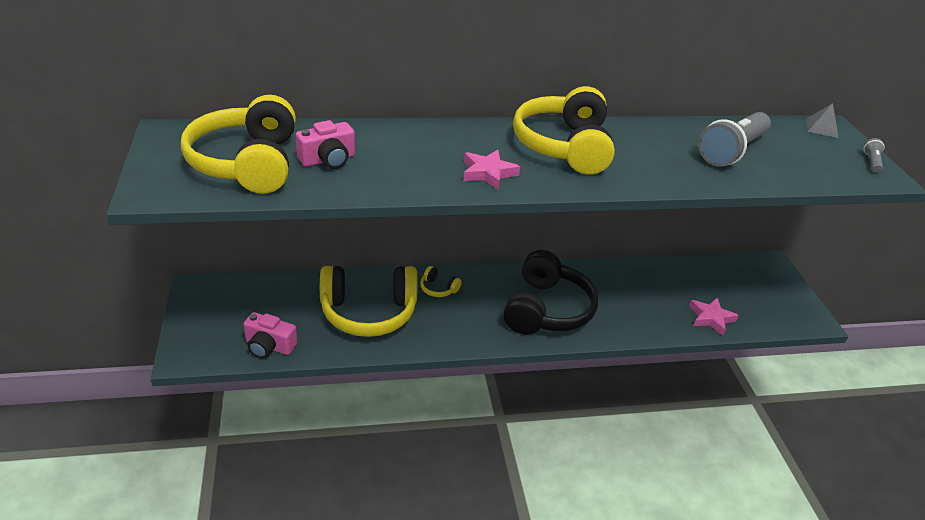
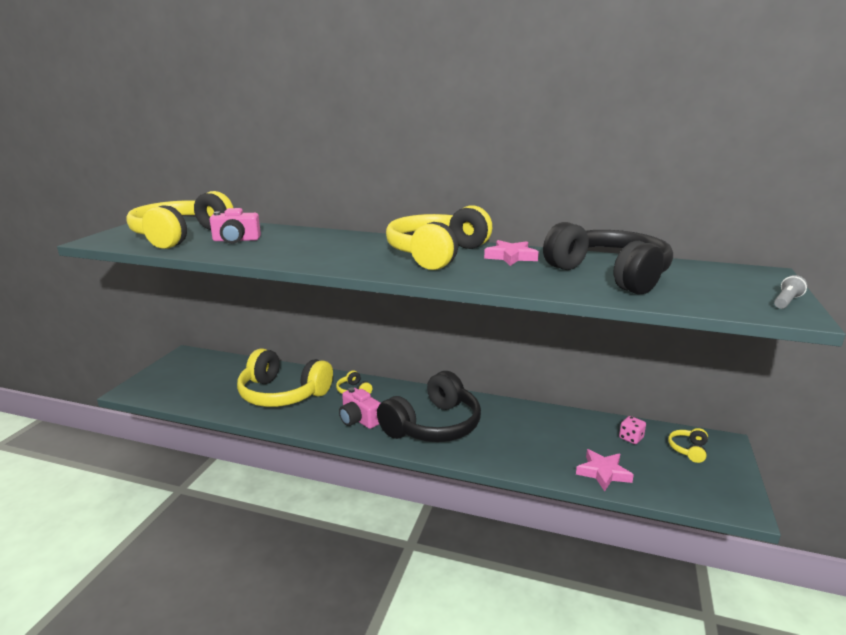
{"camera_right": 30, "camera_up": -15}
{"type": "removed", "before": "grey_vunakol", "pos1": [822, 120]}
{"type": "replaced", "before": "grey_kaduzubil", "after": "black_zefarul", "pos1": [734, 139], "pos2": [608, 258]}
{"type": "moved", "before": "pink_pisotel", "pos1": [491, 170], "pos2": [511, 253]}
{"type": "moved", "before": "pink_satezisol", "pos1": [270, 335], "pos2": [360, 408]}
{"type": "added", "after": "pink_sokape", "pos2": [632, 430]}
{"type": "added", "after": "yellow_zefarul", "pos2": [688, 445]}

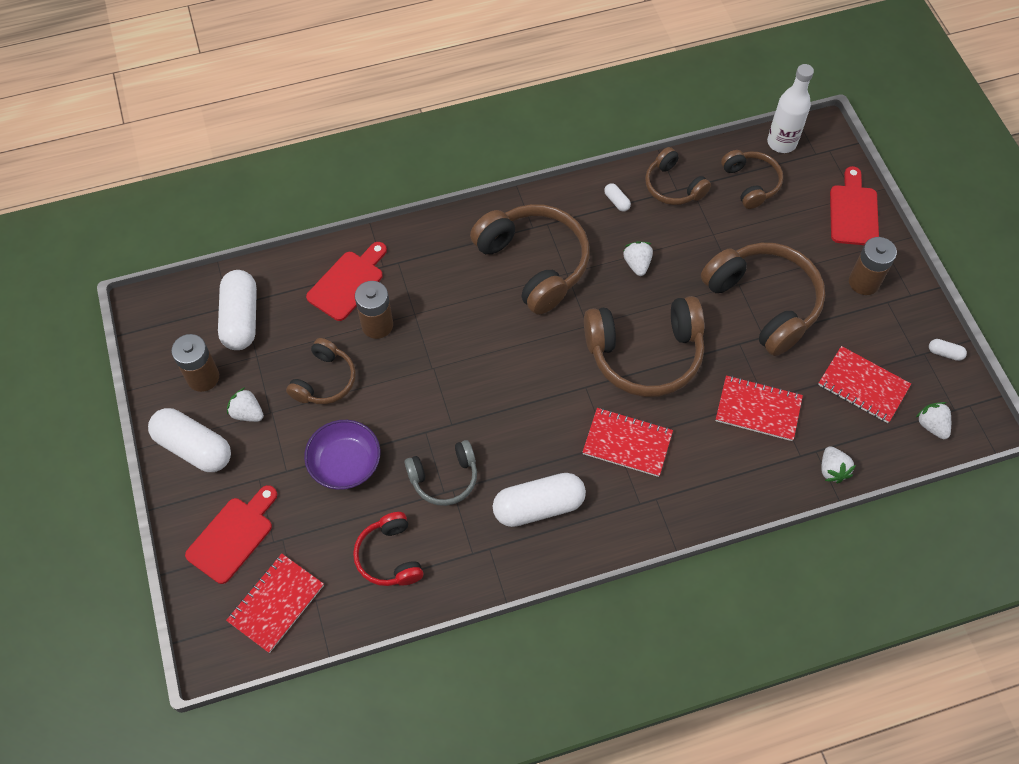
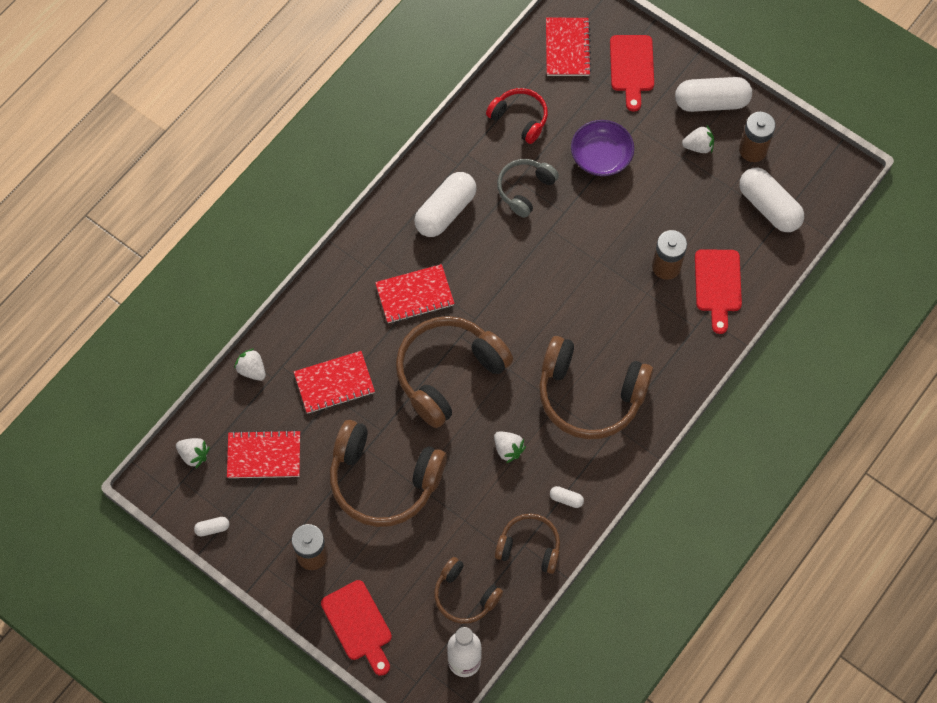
{"camera_right": 145, "camera_up": 5}
{"type": "removed", "before": "brown_zefarul", "pos1": [321, 371]}

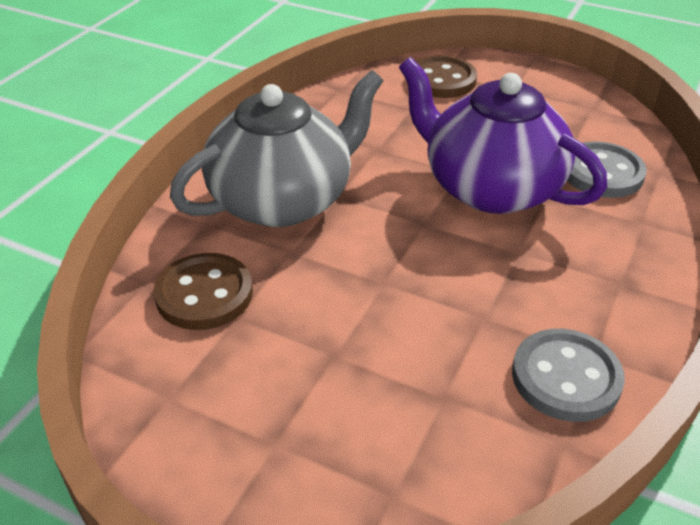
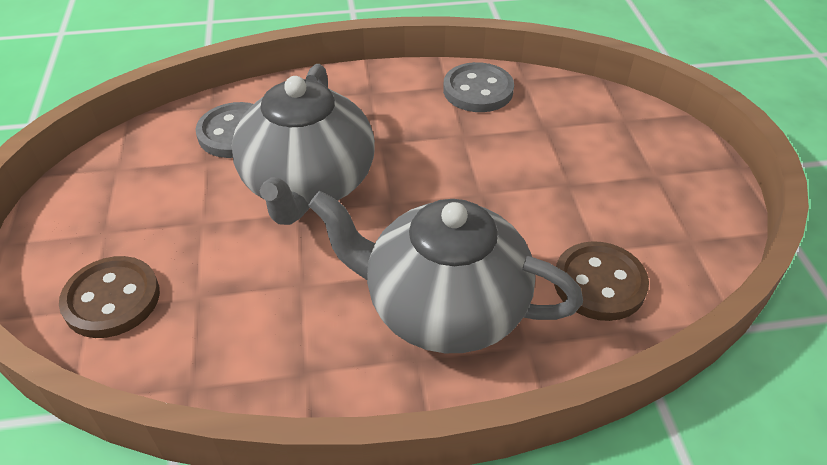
{"camera_right": -125, "camera_up": 5}
{"type": "recoloured", "before": "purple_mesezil", "after": "grey_mesezil", "pos1": [503, 135], "pos2": [303, 144]}

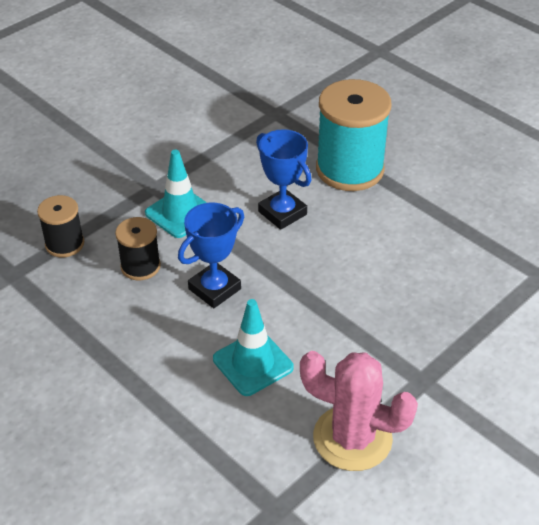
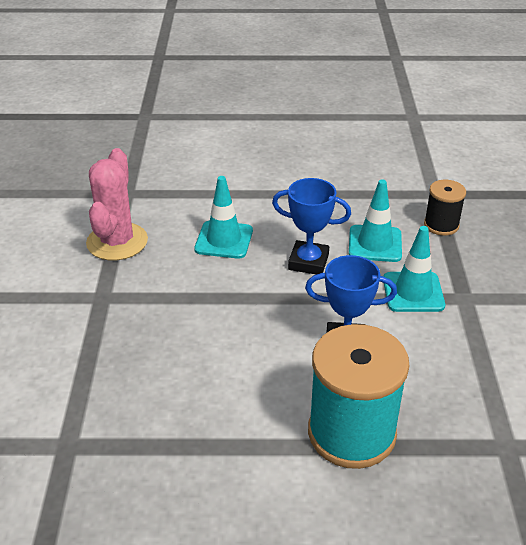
{"camera_right": 135, "camera_up": -5}
{"type": "turned", "before": "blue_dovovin", "pos1": [211, 255], "pos2": [311, 226], "turn": -75}
{"type": "replaced", "before": "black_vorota", "after": "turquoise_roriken", "pos1": [138, 248], "pos2": [375, 220]}
{"type": "turned", "before": "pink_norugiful", "pos1": [359, 411], "pos2": [117, 204], "turn": -60}

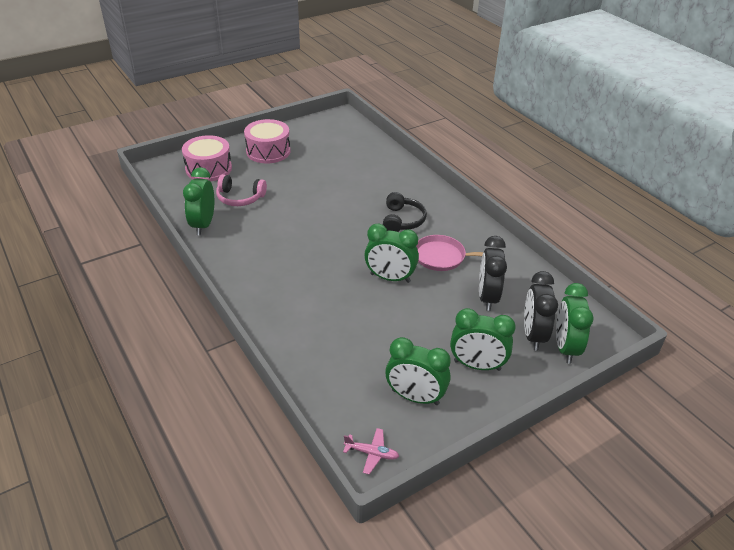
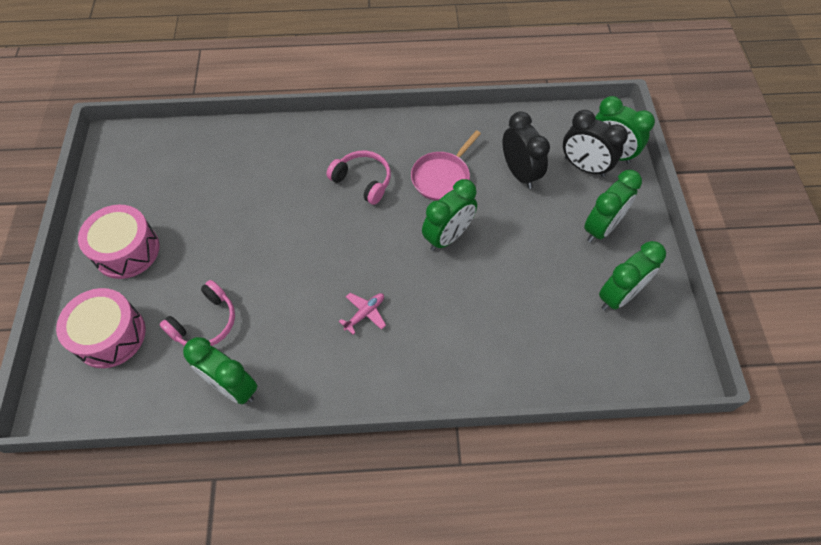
{"camera_right": -60, "camera_up": 20}
{"type": "recoloured", "before": "black_zefarul", "after": "pink_zefarul", "pos1": [405, 212], "pos2": [358, 177]}
{"type": "turned", "before": "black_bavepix", "pos1": [493, 273], "pos2": [526, 150], "turn": -150}
{"type": "moved", "before": "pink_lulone", "pos1": [371, 451], "pos2": [362, 314]}

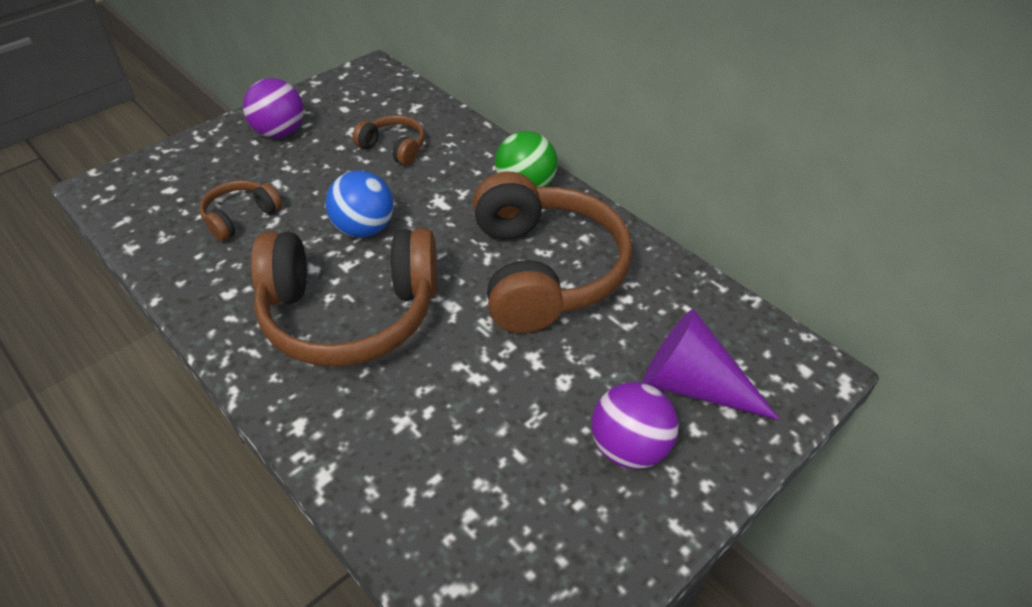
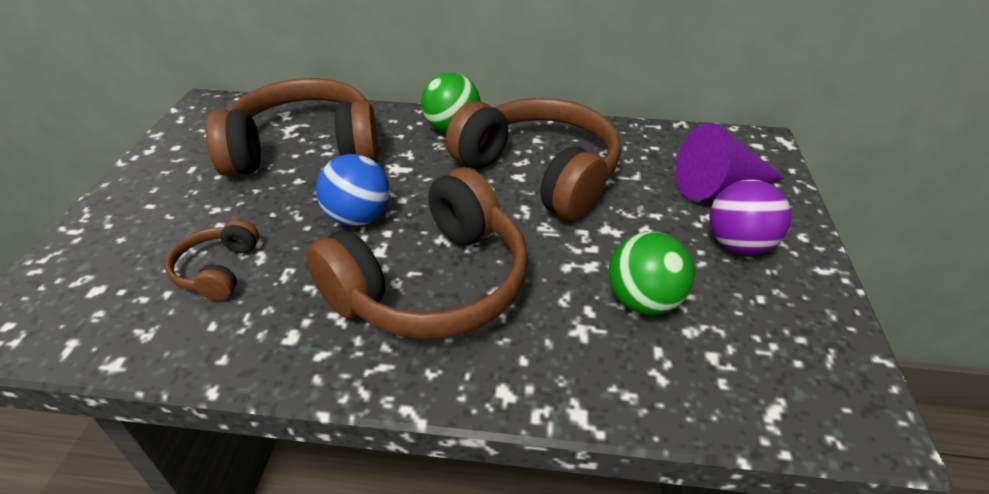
{"camera_right": -40, "camera_up": -5}
{"type": "removed", "before": "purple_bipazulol", "pos1": [273, 108]}
{"type": "resized", "before": "brown_zefarul", "pos1": [389, 140], "pos2": [292, 127], "scale": 2.19}
{"type": "added", "after": "green_bipazulol", "pos2": [651, 273]}

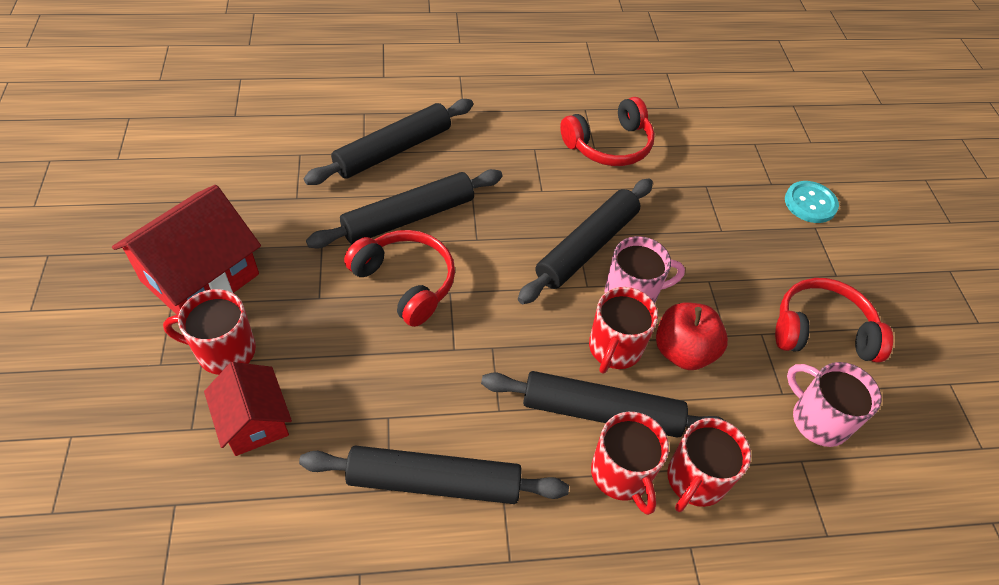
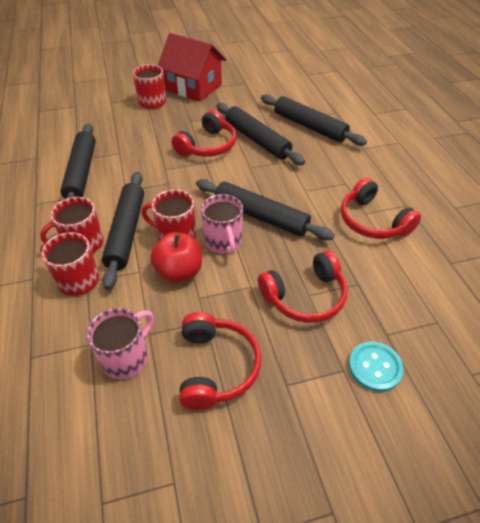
{"camera_right": 85, "camera_up": -5}
{"type": "removed", "before": "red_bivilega", "pos1": [248, 409]}
{"type": "added", "after": "red_zefarul", "pos2": [303, 286]}

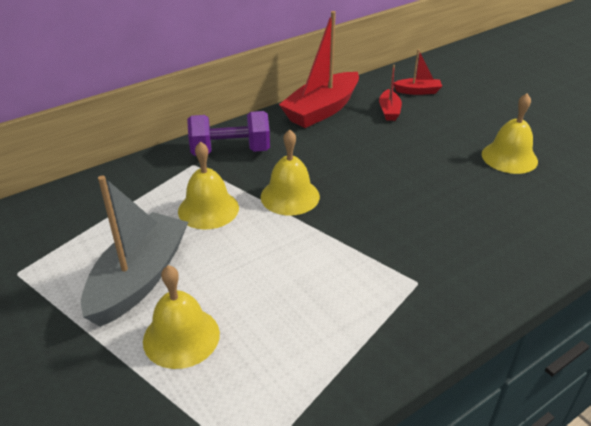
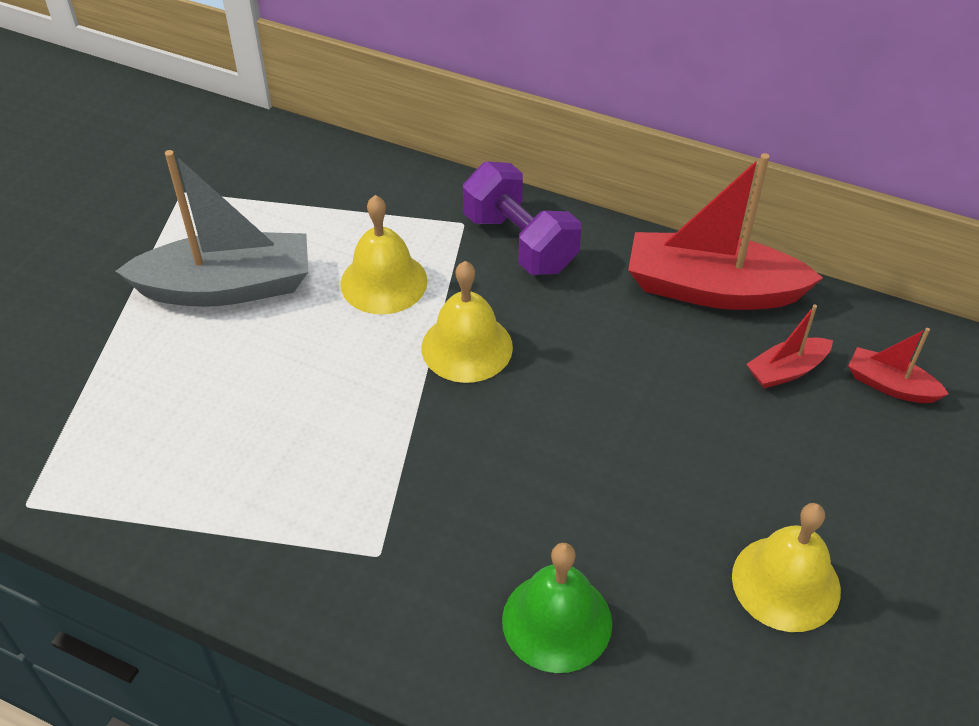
{"camera_right": 60, "camera_up": 10}
{"type": "turned", "before": "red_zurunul", "pos1": [418, 72], "pos2": [898, 365], "turn": 150}
{"type": "removed", "before": "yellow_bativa", "pos1": [181, 317]}
{"type": "added", "after": "green_bativa", "pos2": [557, 608]}

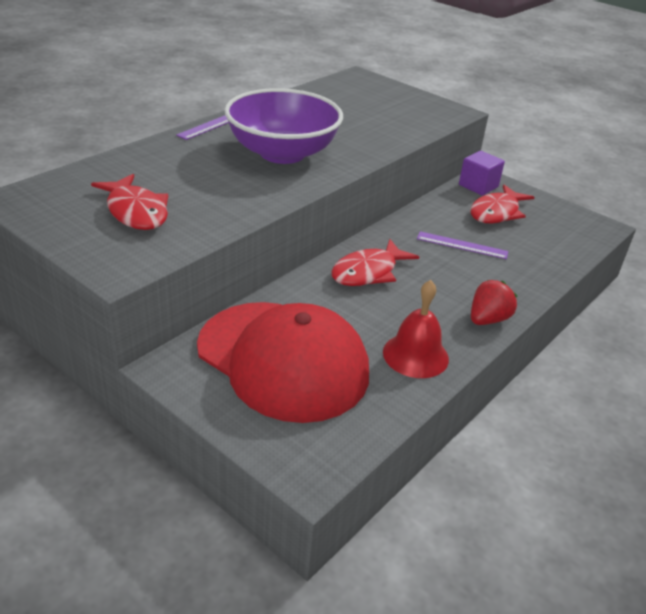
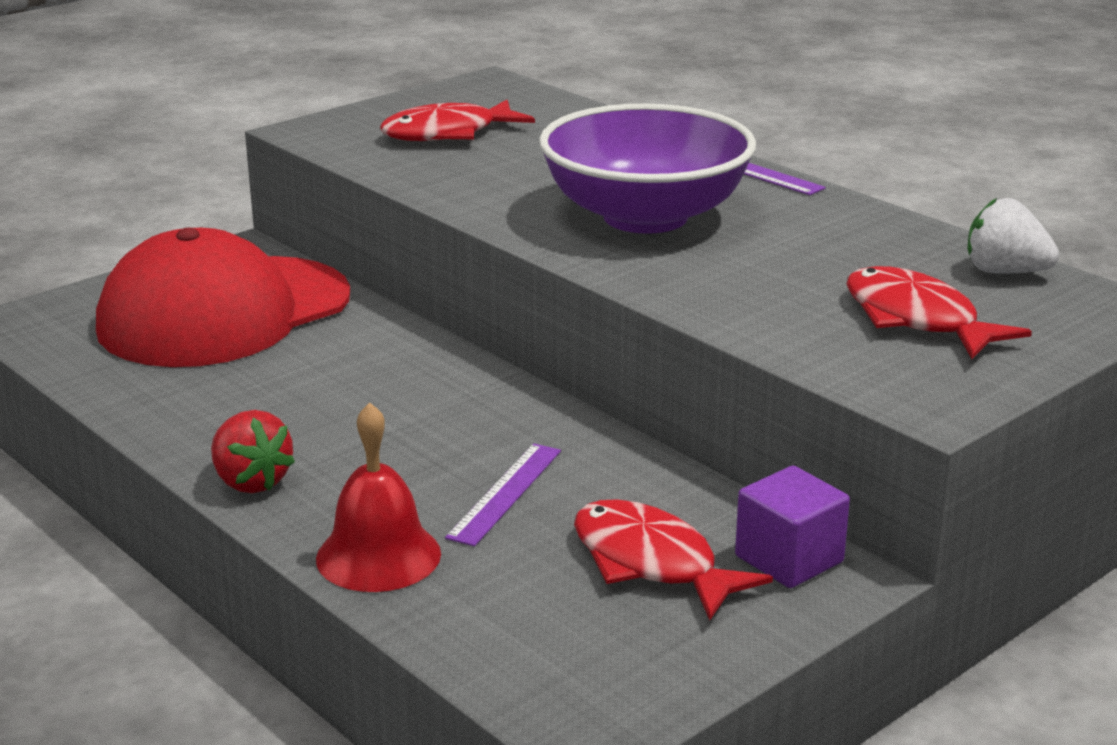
{"camera_right": 100, "camera_up": -10}
{"type": "moved", "before": "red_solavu", "pos1": [375, 262], "pos2": [939, 312]}
{"type": "moved", "before": "red_bativa", "pos1": [416, 329], "pos2": [378, 497]}
{"type": "added", "after": "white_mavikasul", "pos2": [1013, 236]}

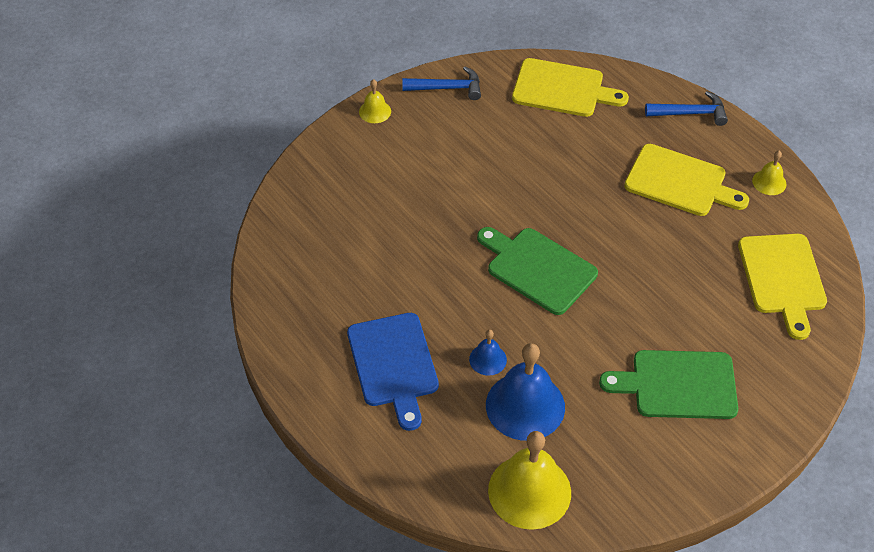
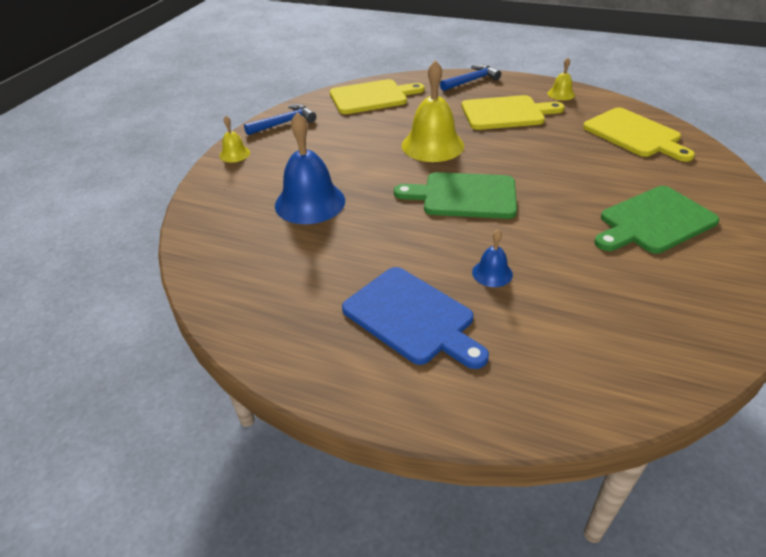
{"camera_right": -30, "camera_up": -10}
{"type": "moved", "before": "blue_bativa", "pos1": [525, 392], "pos2": [310, 168]}
{"type": "moved", "before": "yellow_bativa", "pos1": [529, 480], "pos2": [433, 111]}

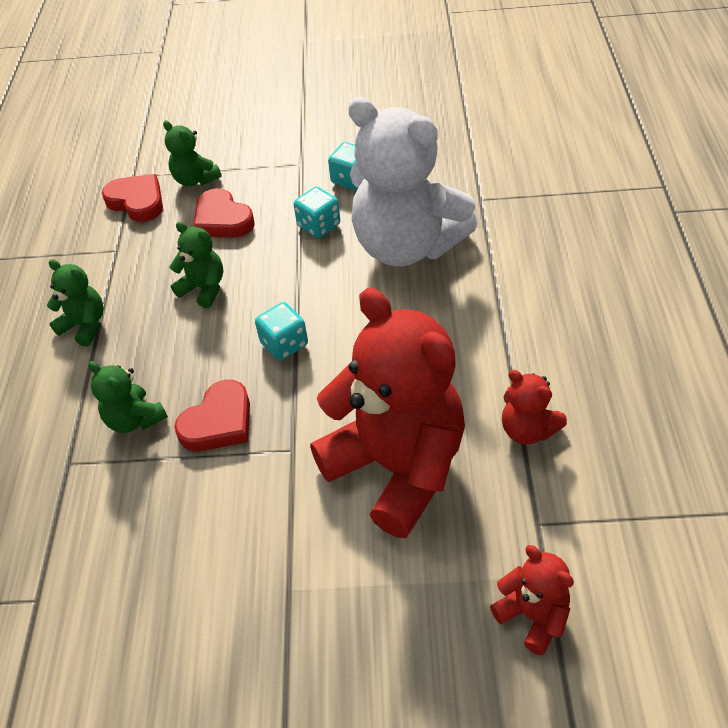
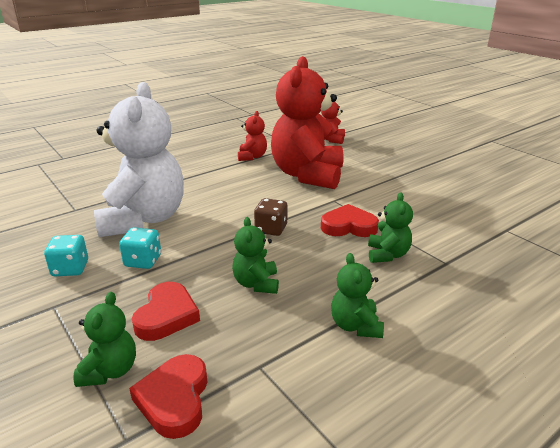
{"camera_right": -130, "camera_up": -20}
{"type": "recoloured", "before": "turquoise_sokape", "after": "brown_sokape", "pos1": [281, 331], "pos2": [270, 217]}

